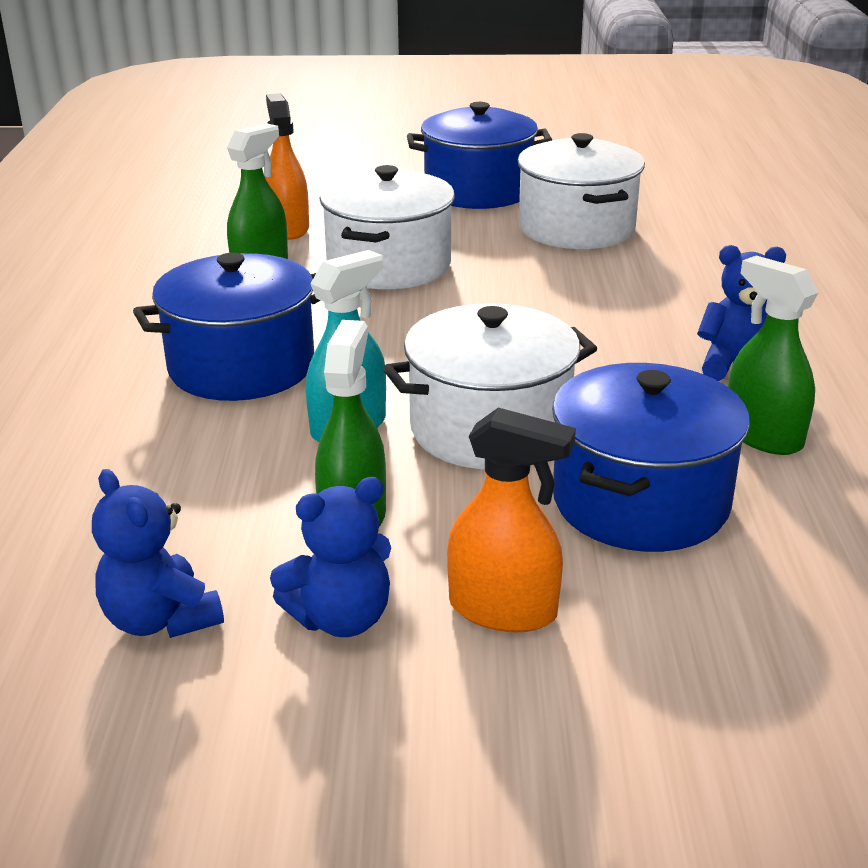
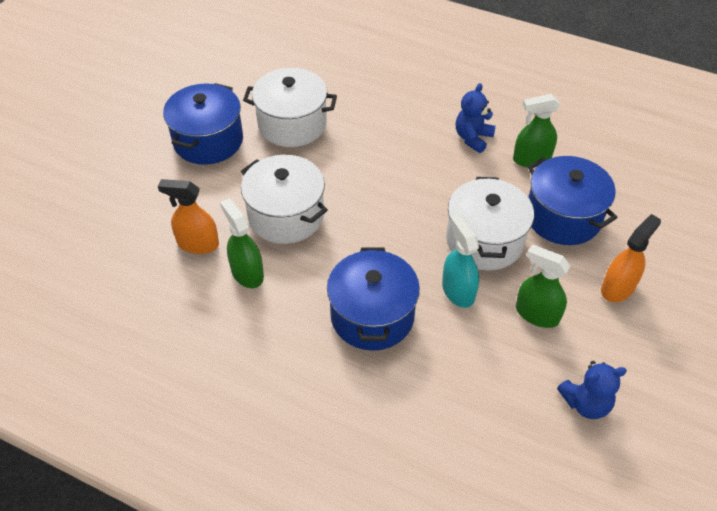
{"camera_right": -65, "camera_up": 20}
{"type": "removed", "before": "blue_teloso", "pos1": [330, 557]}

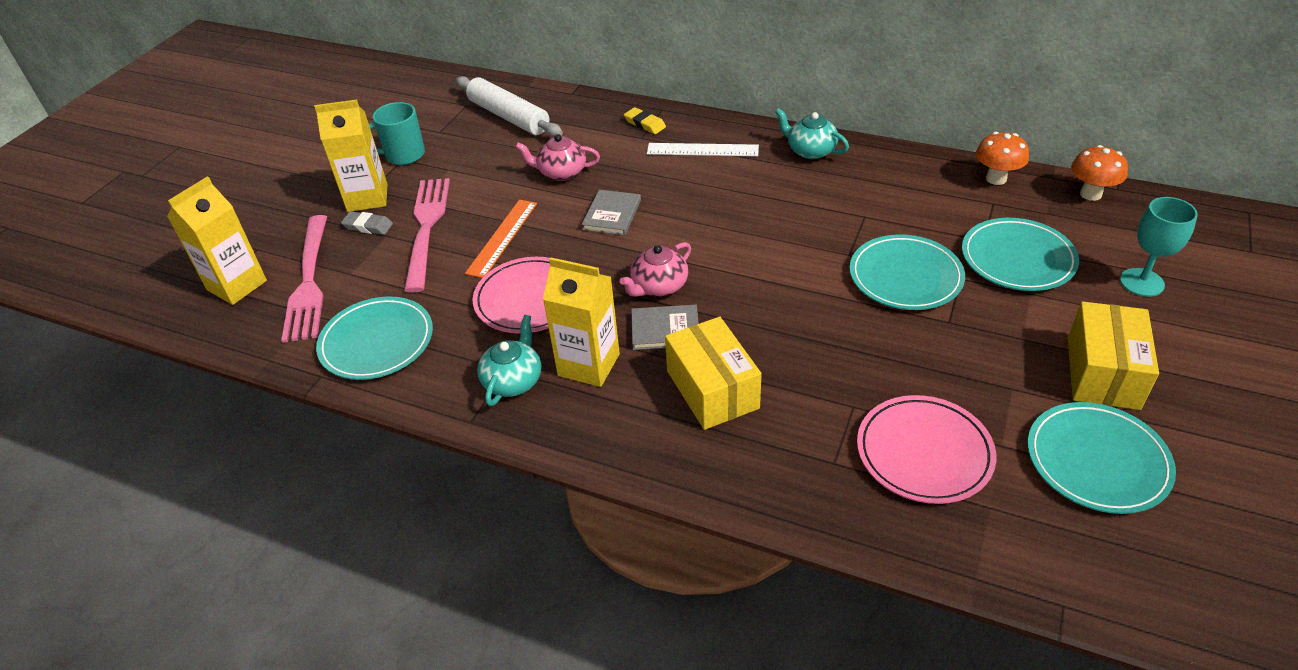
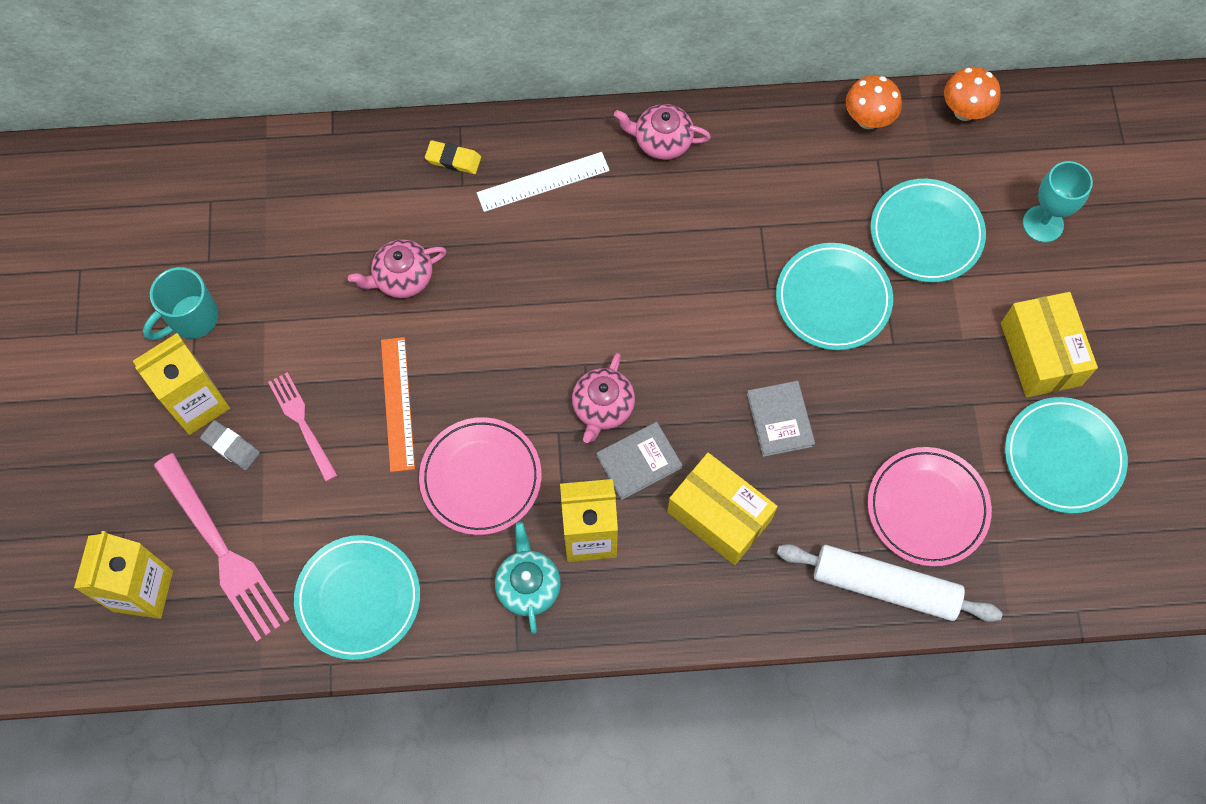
{"camera_right": -30, "camera_up": 25}
{"type": "moved", "before": "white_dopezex", "pos1": [509, 106], "pos2": [890, 583]}
{"type": "recoloured", "before": "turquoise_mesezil", "after": "pink_mesezil", "pos1": [812, 133], "pos2": [662, 132]}
{"type": "resized", "before": "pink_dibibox", "pos1": [427, 235], "pos2": [303, 427], "scale": 0.59}
{"type": "moved", "before": "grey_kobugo", "pos1": [611, 213], "pos2": [781, 419]}
{"type": "turned", "before": "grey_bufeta", "pos1": [367, 223], "pos2": [230, 445], "turn": 45}

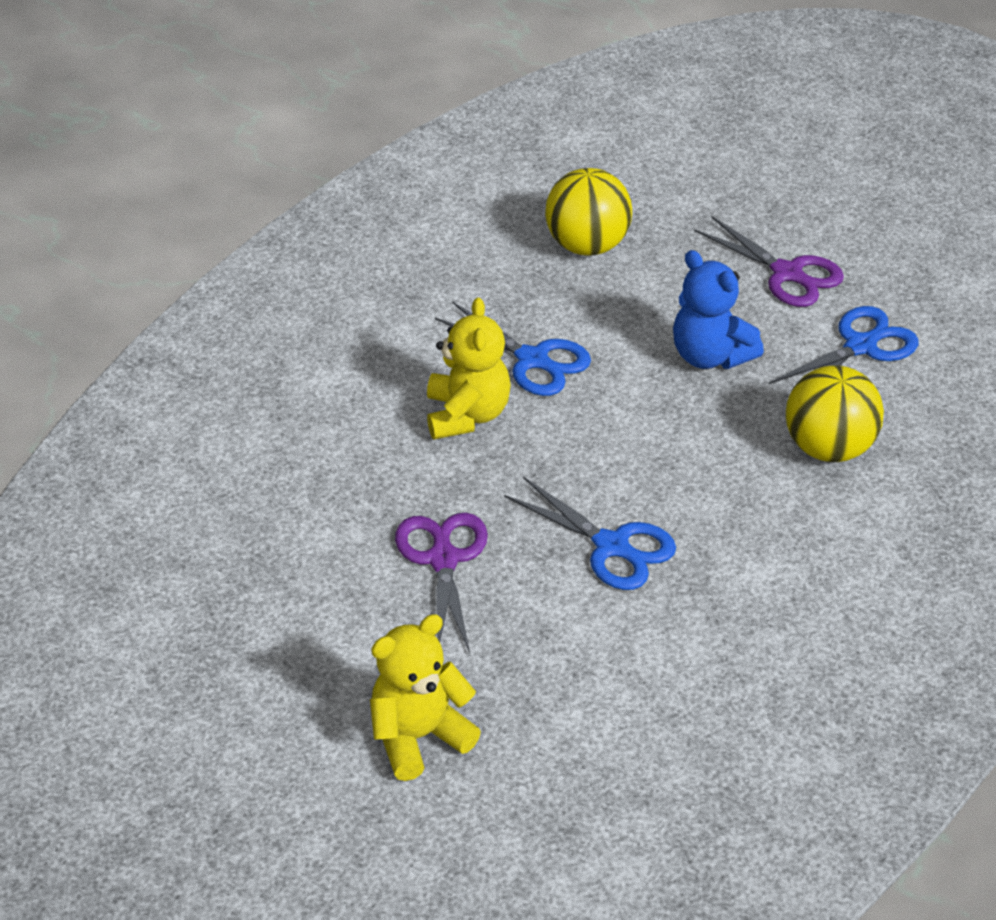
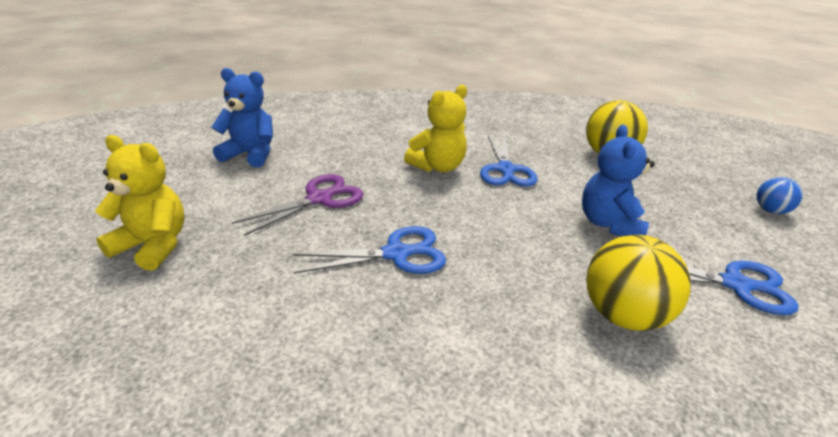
{"camera_right": 50, "camera_up": -10}
{"type": "removed", "before": "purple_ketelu", "pos1": [769, 261]}
{"type": "turned", "before": "blue_ketelu", "pos1": [590, 533], "pos2": [369, 250], "turn": -105}
{"type": "added", "after": "blue_teloso", "pos2": [242, 117]}
{"type": "added", "after": "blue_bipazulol", "pos2": [780, 195]}

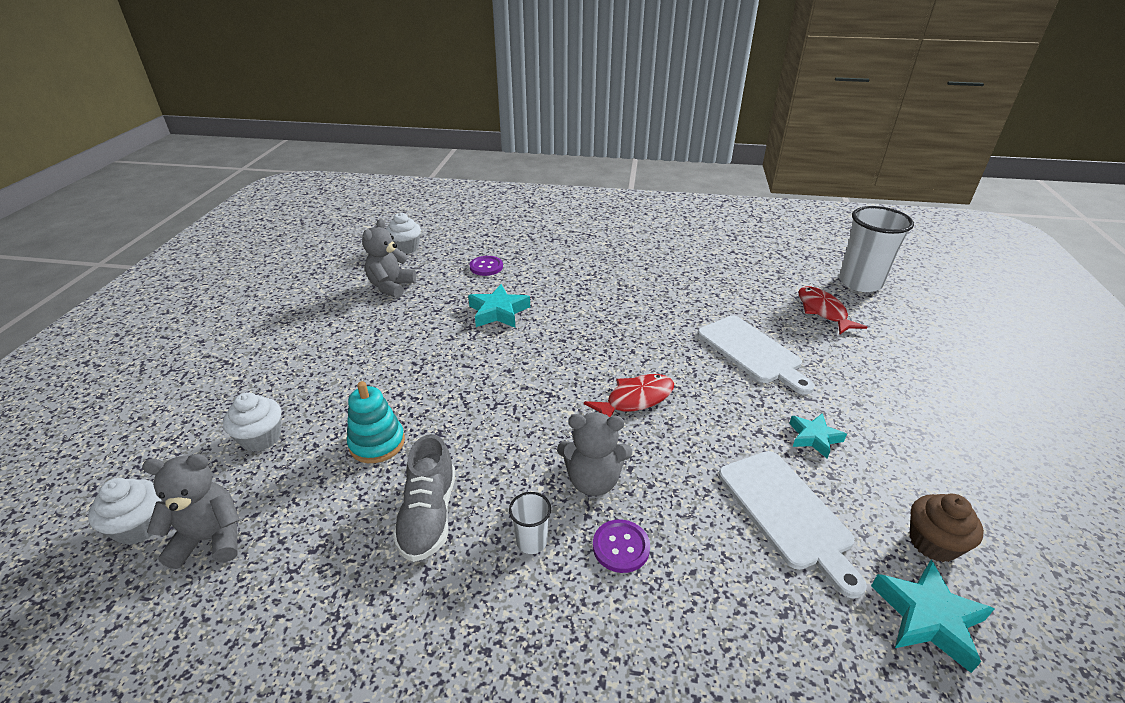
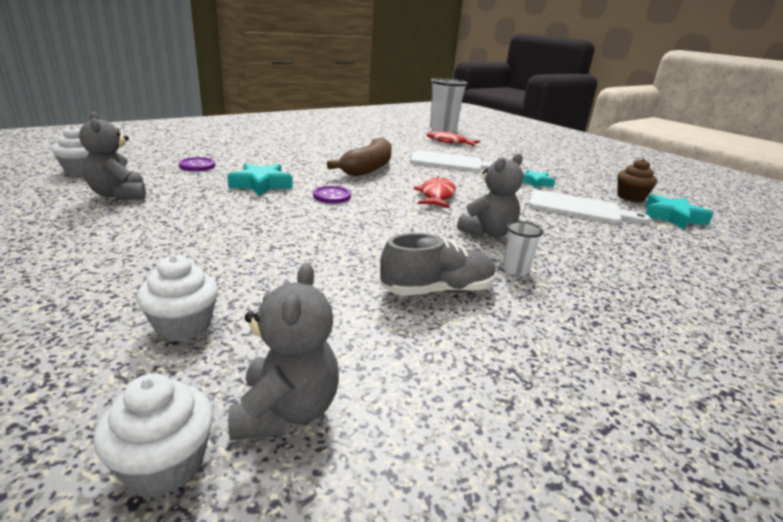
{"camera_right": -50, "camera_up": -10}
{"type": "removed", "before": "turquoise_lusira", "pos1": [376, 422]}
{"type": "turned", "before": "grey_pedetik", "pos1": [424, 498], "pos2": [438, 264], "turn": -60}
{"type": "turned", "before": "grey_teloso", "pos1": [191, 511], "pos2": [283, 351], "turn": 150}
{"type": "moved", "before": "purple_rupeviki", "pos1": [621, 546], "pos2": [332, 194]}
{"type": "added", "after": "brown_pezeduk", "pos2": [359, 156]}

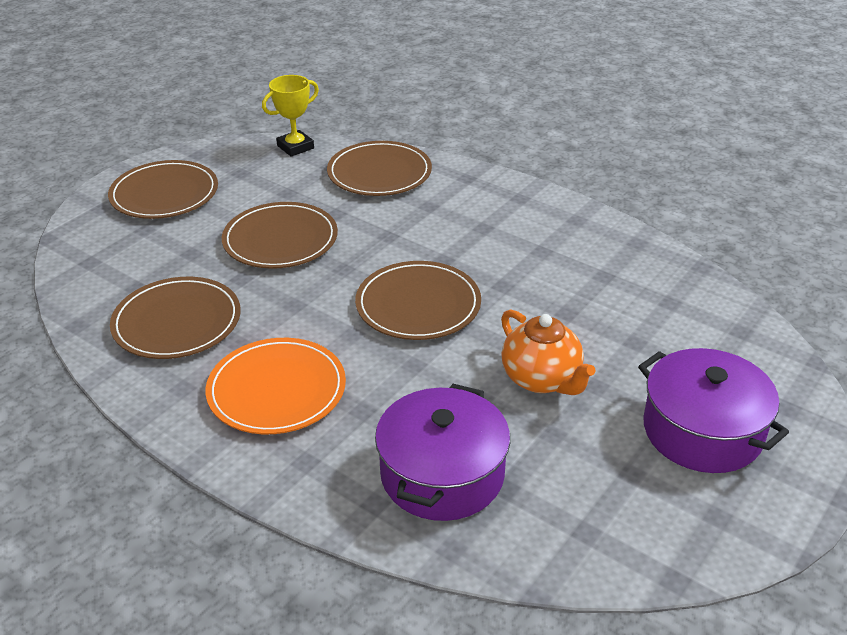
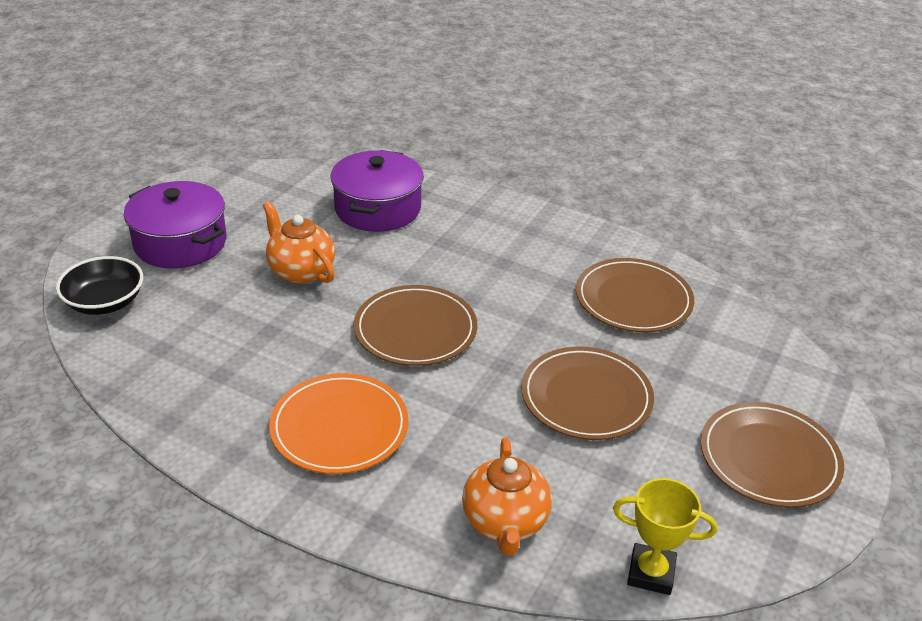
{"camera_right": 170, "camera_up": 0}
{"type": "turned", "before": "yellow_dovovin", "pos1": [290, 116], "pos2": [665, 536], "turn": 60}
{"type": "replaced", "before": "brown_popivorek", "after": "orange_mesezil", "pos1": [379, 168], "pos2": [507, 496]}
{"type": "moved", "before": "orange_popivorek", "pos1": [276, 386], "pos2": [339, 423]}
{"type": "added", "after": "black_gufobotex", "pos2": [99, 285]}

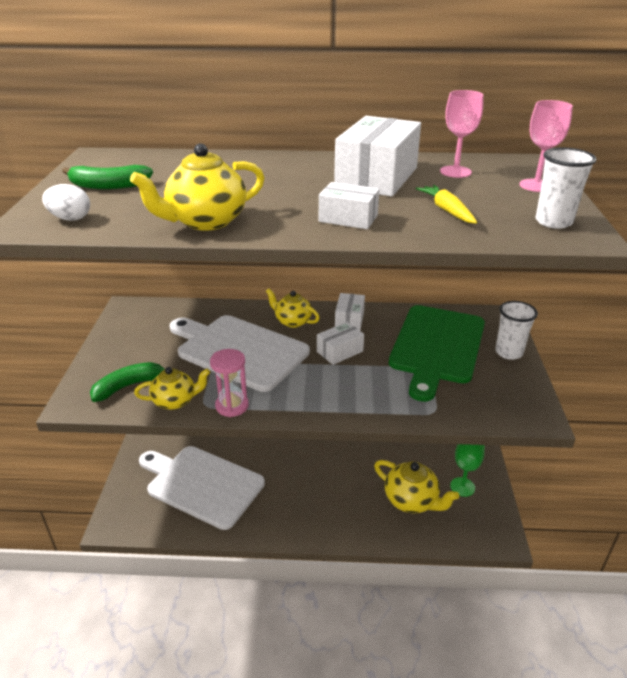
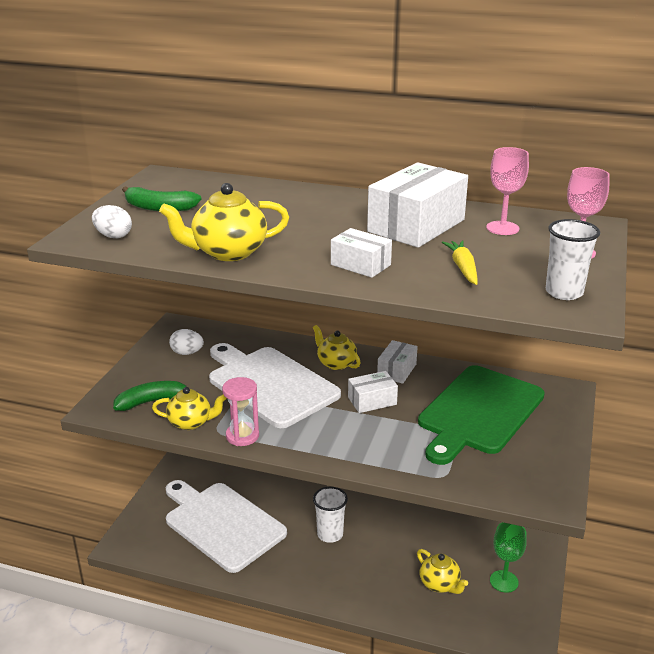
{"camera_right": 15, "camera_up": -5}
{"type": "moved", "before": "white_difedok", "pos1": [516, 330], "pos2": [330, 515]}
{"type": "resized", "before": "yellow_mesezil", "pos1": [416, 486], "pos2": [442, 571], "scale": 0.67}
{"type": "added", "after": "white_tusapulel", "pos2": [186, 342]}

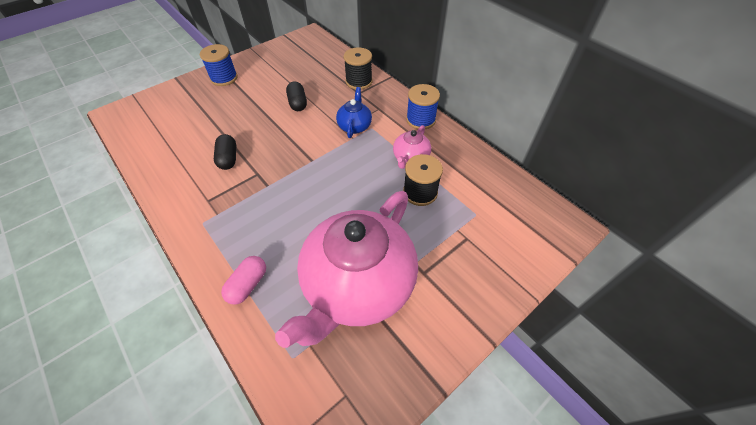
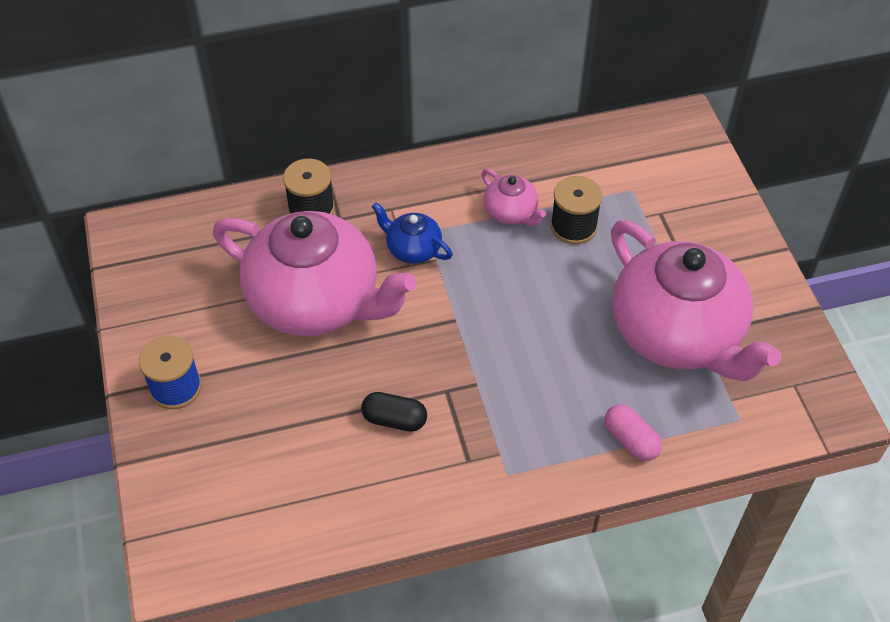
{"camera_right": -65, "camera_up": 0}
{"type": "replaced", "before": "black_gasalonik", "after": "pink_mesezil", "pos1": [296, 96], "pos2": [314, 273]}
{"type": "removed", "before": "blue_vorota", "pos1": [423, 106]}

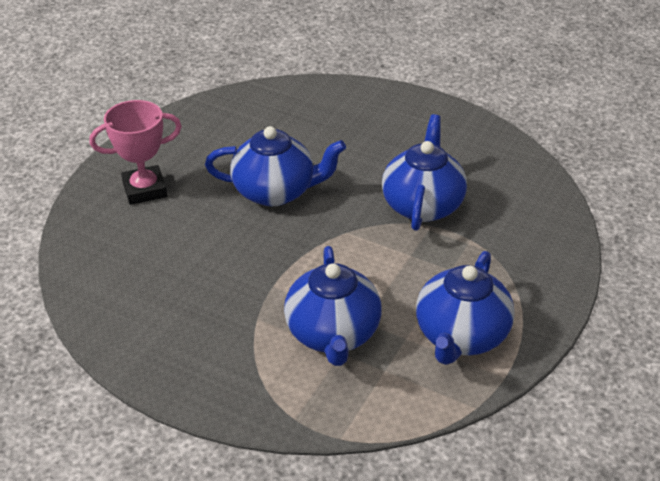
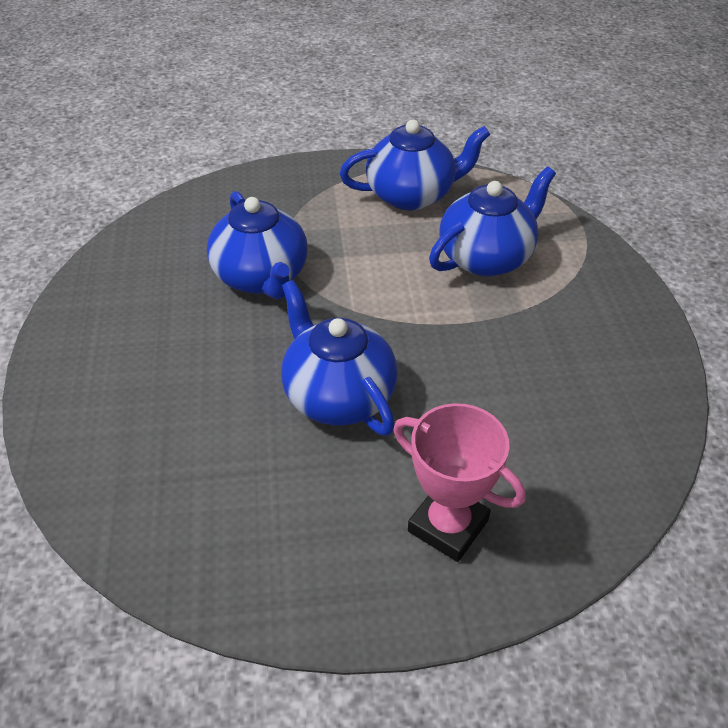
{"camera_right": -125, "camera_up": 5}
{"type": "turned", "before": "blue_mesezil", "pos1": [424, 172], "pos2": [257, 245], "turn": -90}

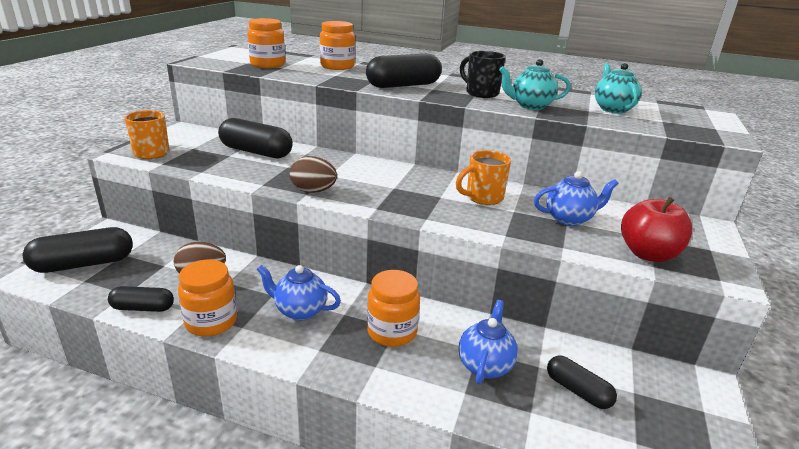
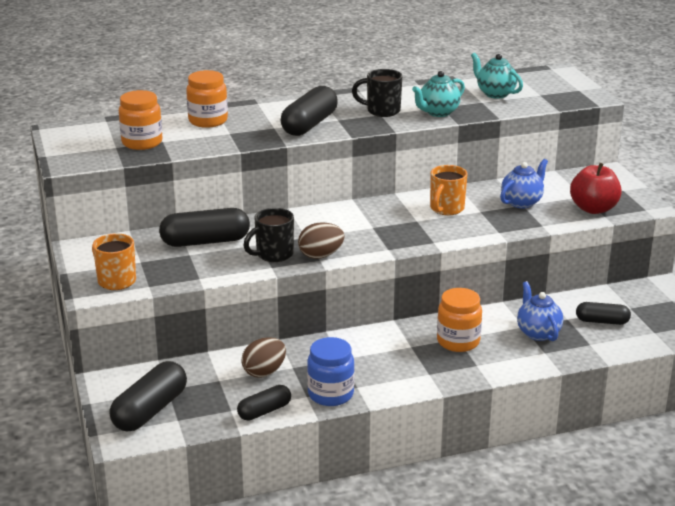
{"camera_right": -35, "camera_up": 0}
{"type": "recoloured", "before": "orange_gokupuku", "after": "blue_gokupuku", "pos1": [207, 298], "pos2": [330, 371]}
{"type": "removed", "before": "blue_mesezil", "pos1": [299, 293]}
{"type": "added", "after": "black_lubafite", "pos2": [268, 235]}

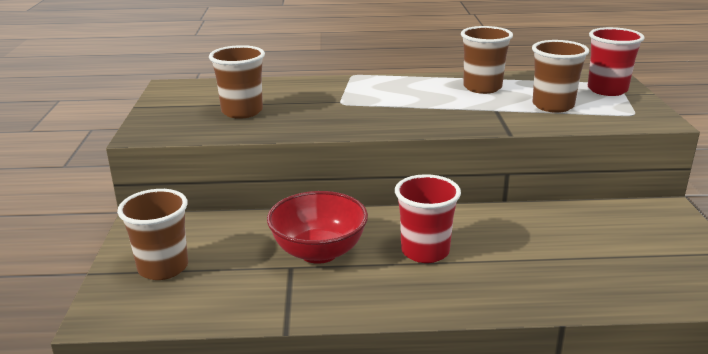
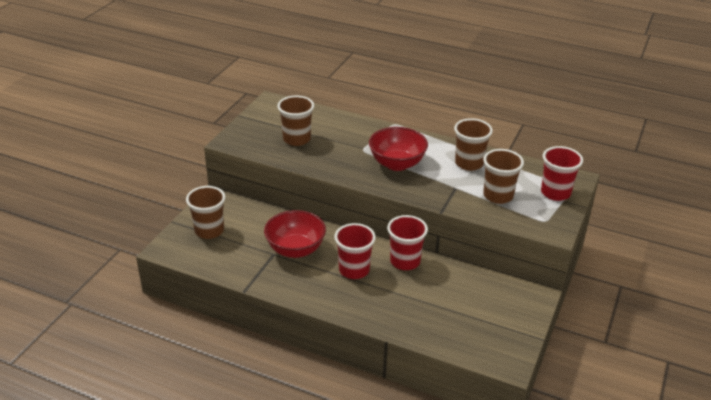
{"camera_right": 25, "camera_up": 10}
{"type": "added", "after": "red_gufobotex", "pos2": [398, 149]}
{"type": "added", "after": "red_difedok", "pos2": [407, 242]}

